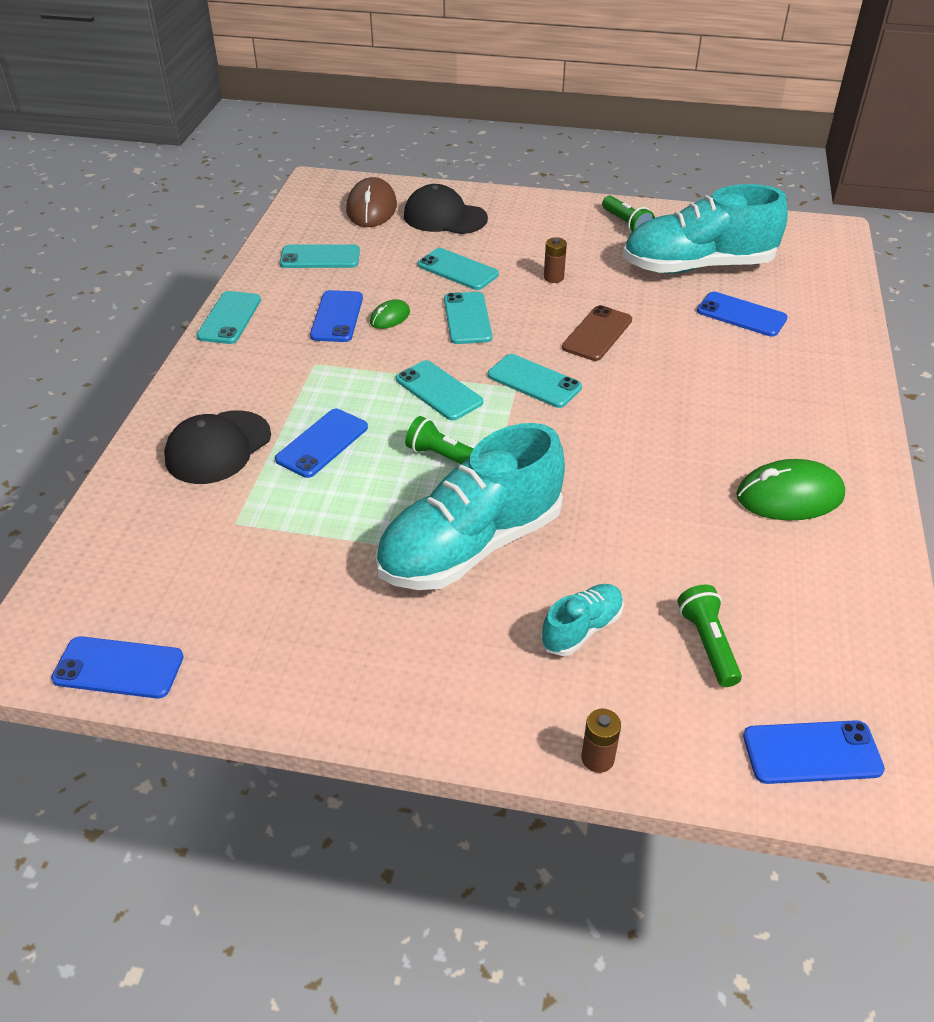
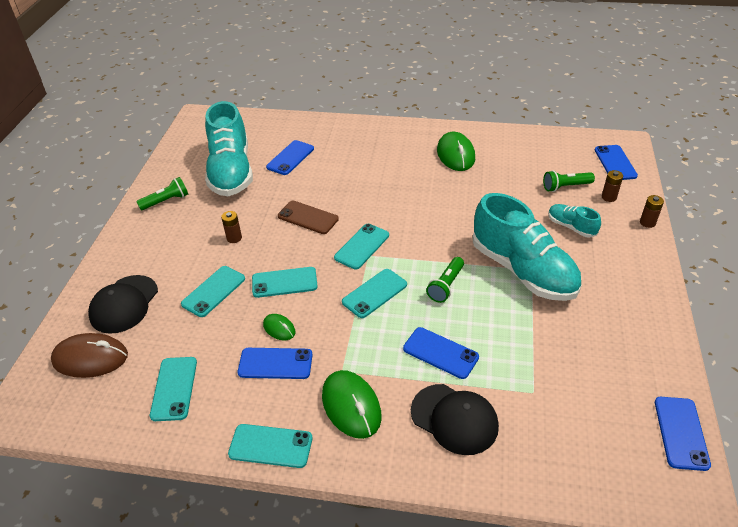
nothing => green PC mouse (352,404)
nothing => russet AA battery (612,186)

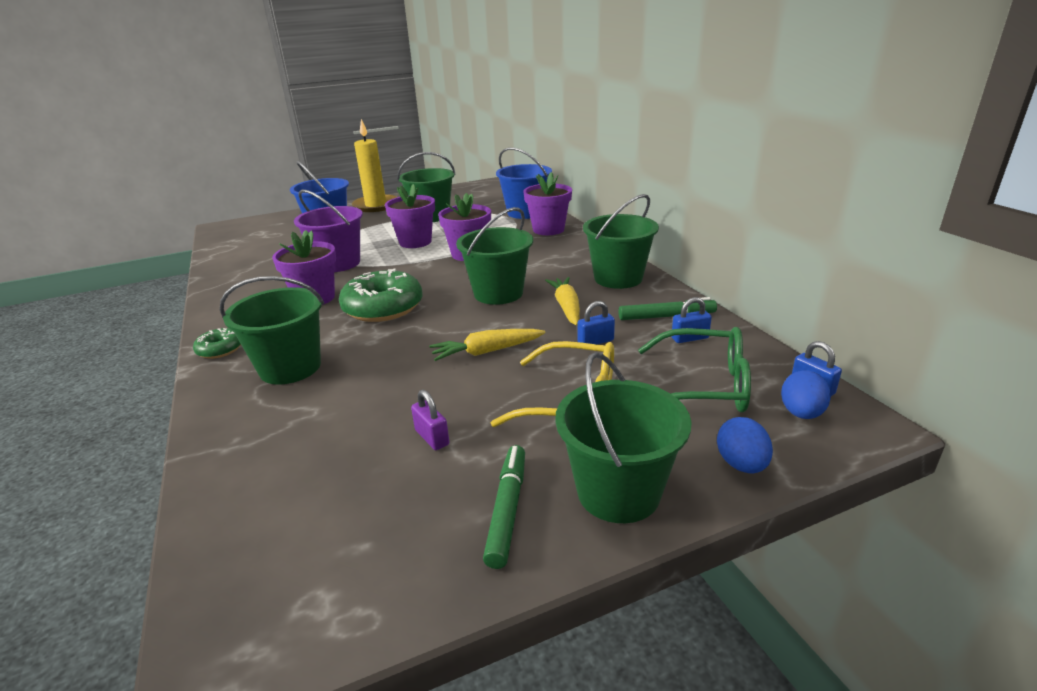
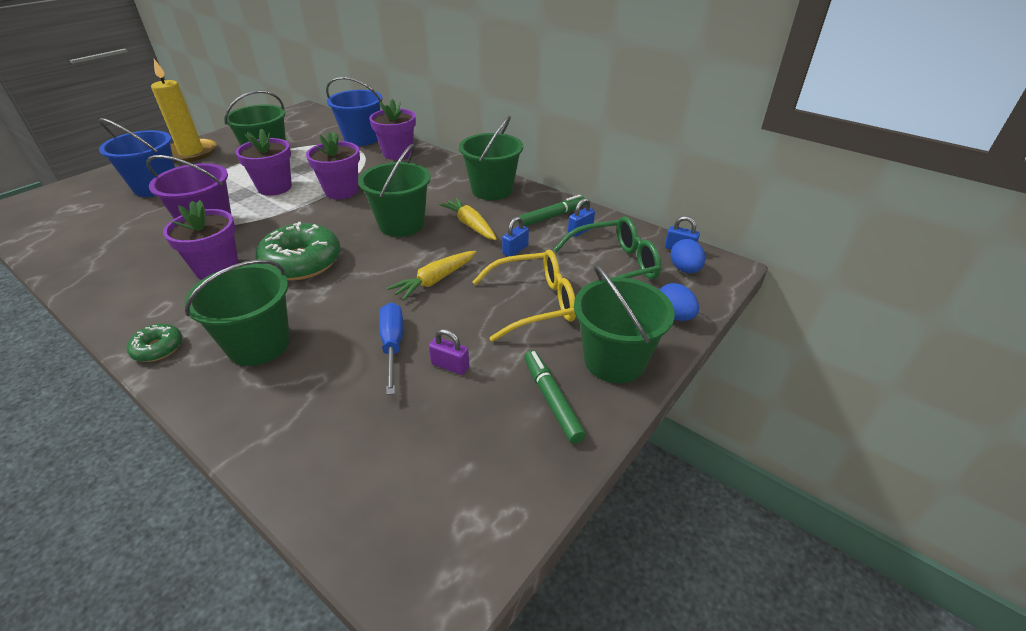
nothing => blue hand screwdriver (391,349)

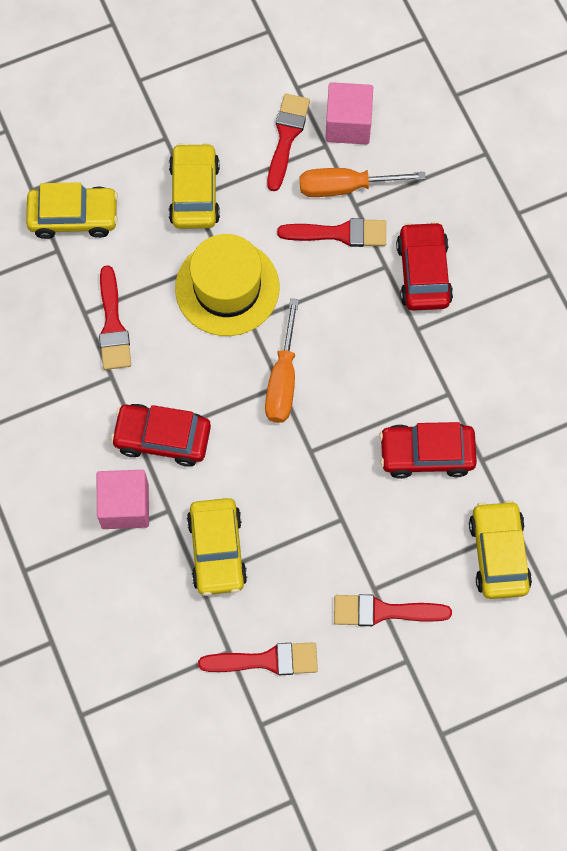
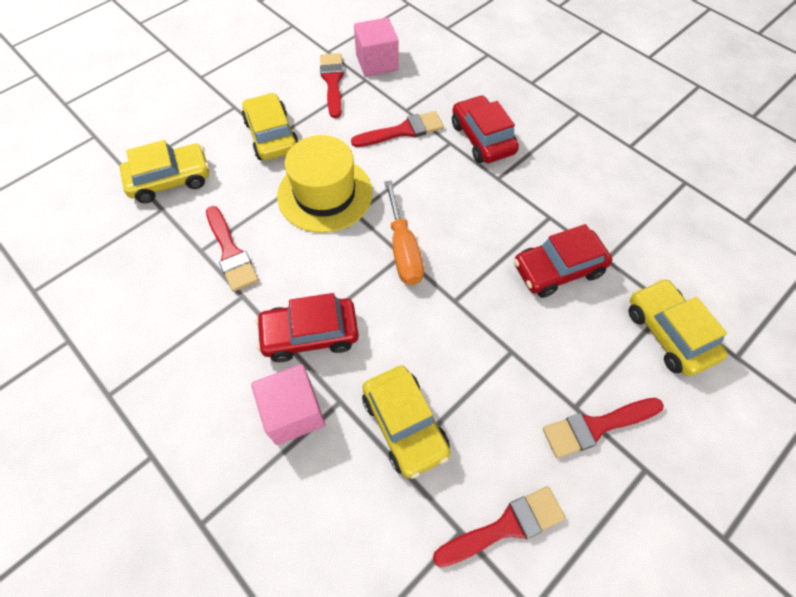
orange-coloured hand screwdriver (363,182) => nothing

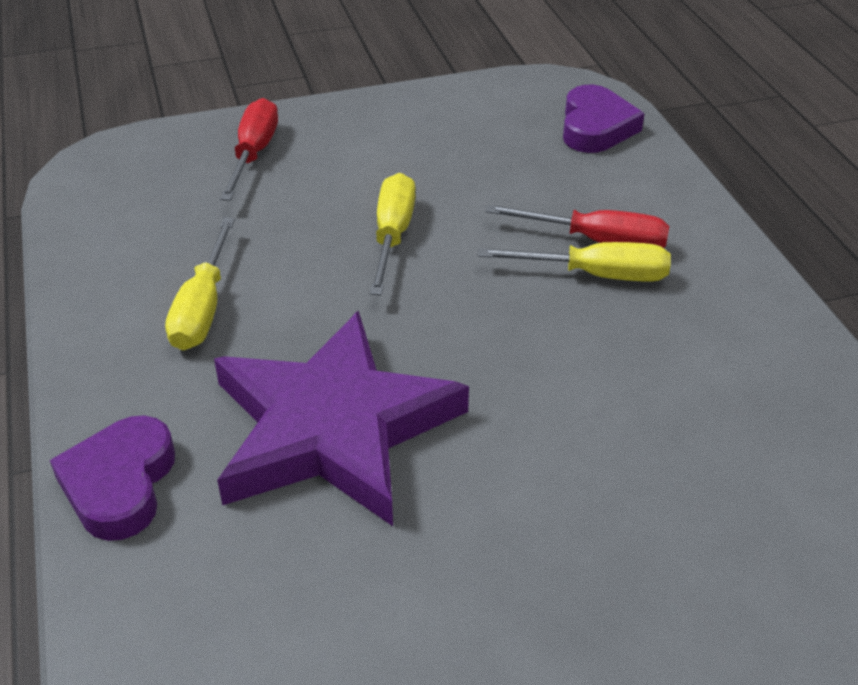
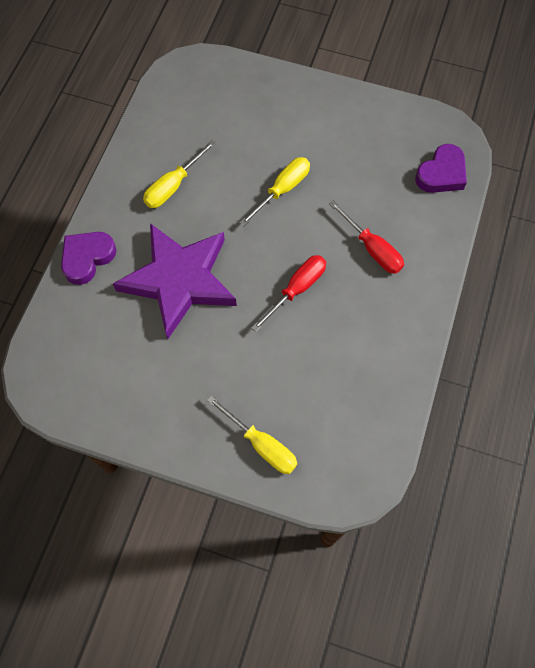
yellow hand screwdriver (574,262) => yellow hand screwdriver (252,434), relocated
crimson hand screwdriver (249,149) => crimson hand screwdriver (288,293), relocated

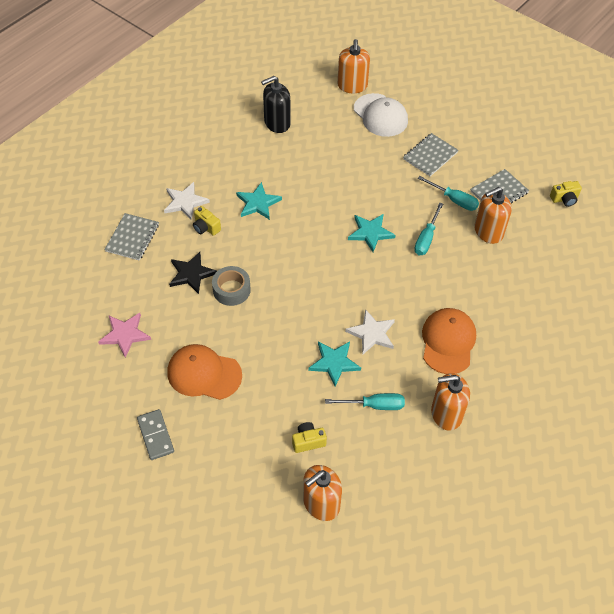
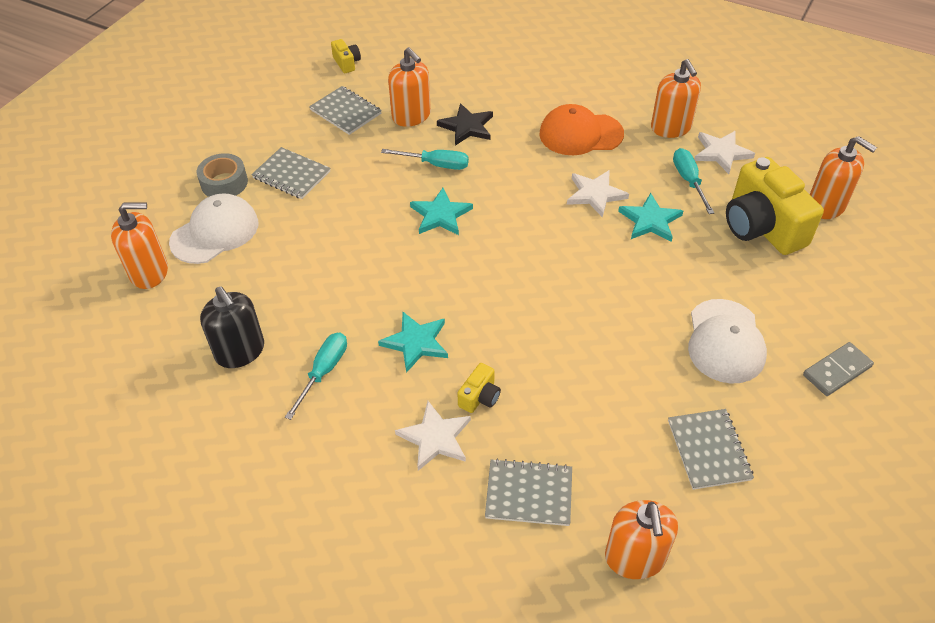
gray roll of tape (231,286) => gray roll of tape (222,175), relocated
turquoise hand screwdriver (448,193) => turquoise hand screwdriver (316,376), relocated
black star shape (193,273) => black star shape (465,124), relocated
nothing => orange-coloured pump bottle (641,539)
pink star shape (124,335) => gray notepad (711,449)
orange-coloured peaked cap (204,372) => snow-white peaked cap (727,341)
nothing => snow-white star shape (724,152)
yellow compact camera (309,437) => yellow compact camera (775,206), x2.29

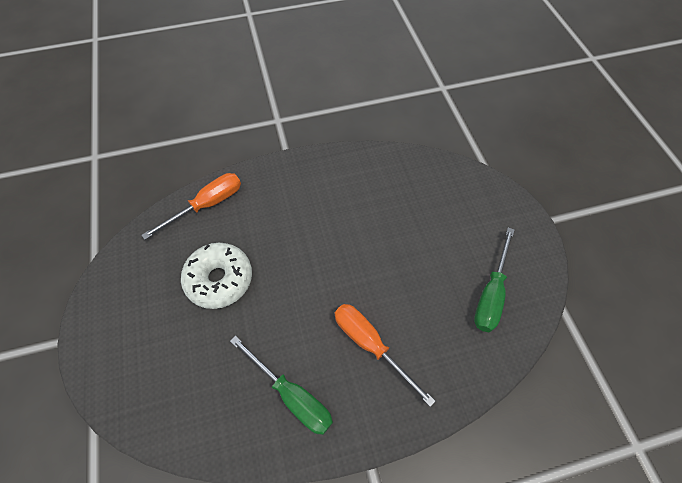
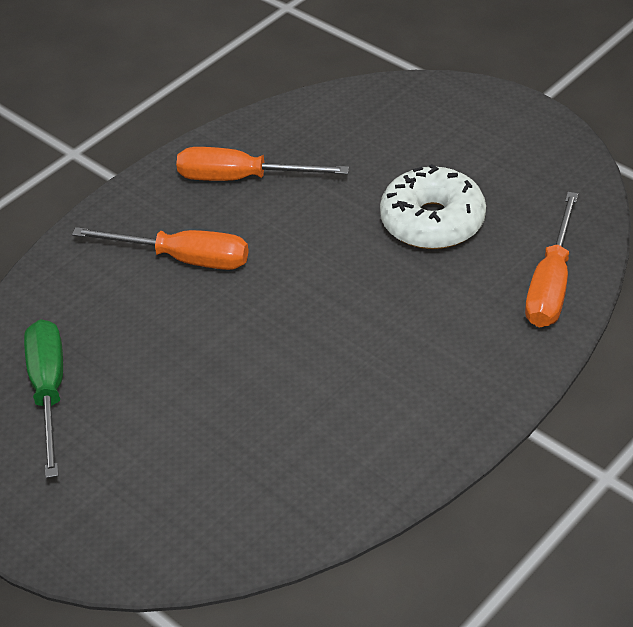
green hand screwdriver (281,385) => orange-coloured hand screwdriver (262,164)

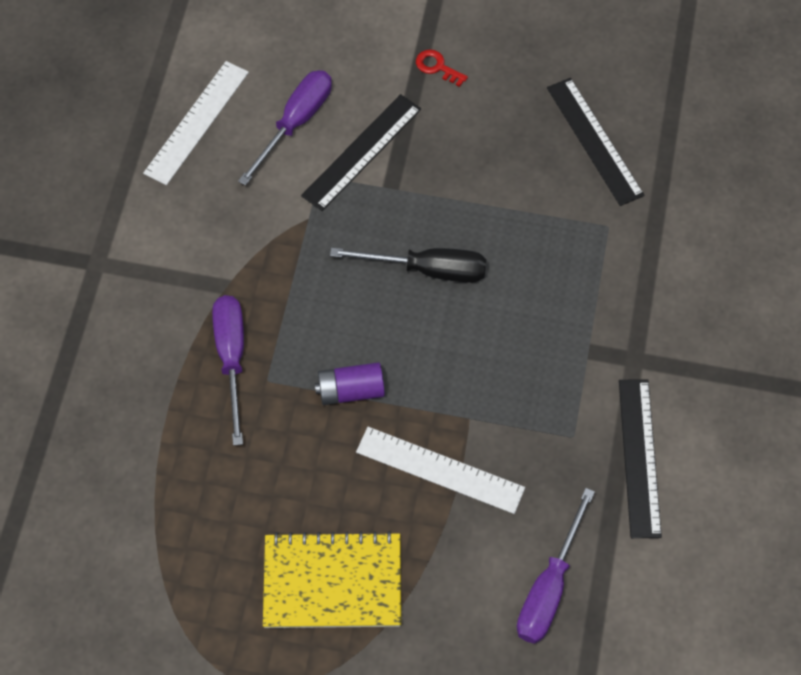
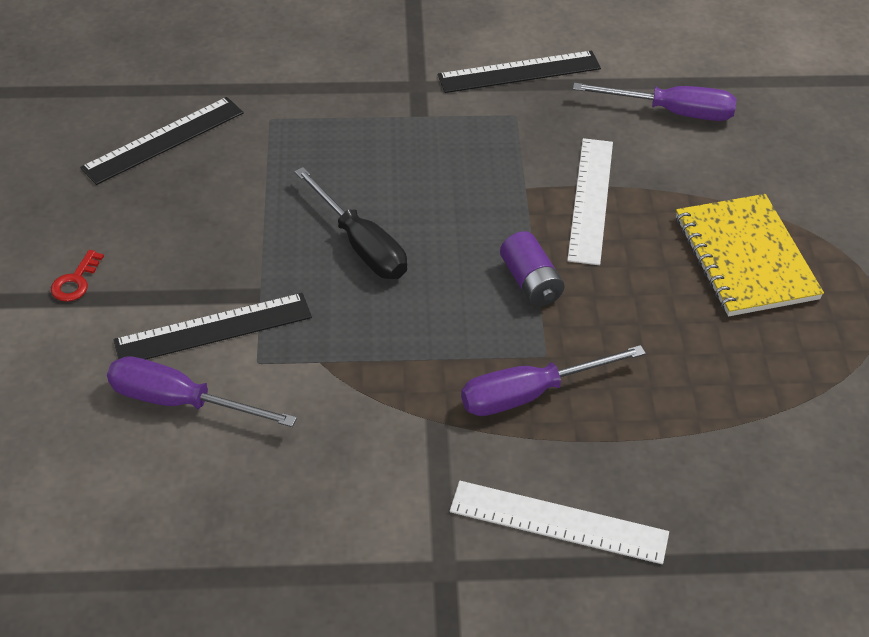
black straightedge (361,152) => black straightedge (212,326), 45 degrees counterclockwise
black hand screwdriver (408,265) => black hand screwdriver (351,223), 150 degrees clockwise
snow-white straightedge (196,123) => snow-white straightedge (559,522), relocated

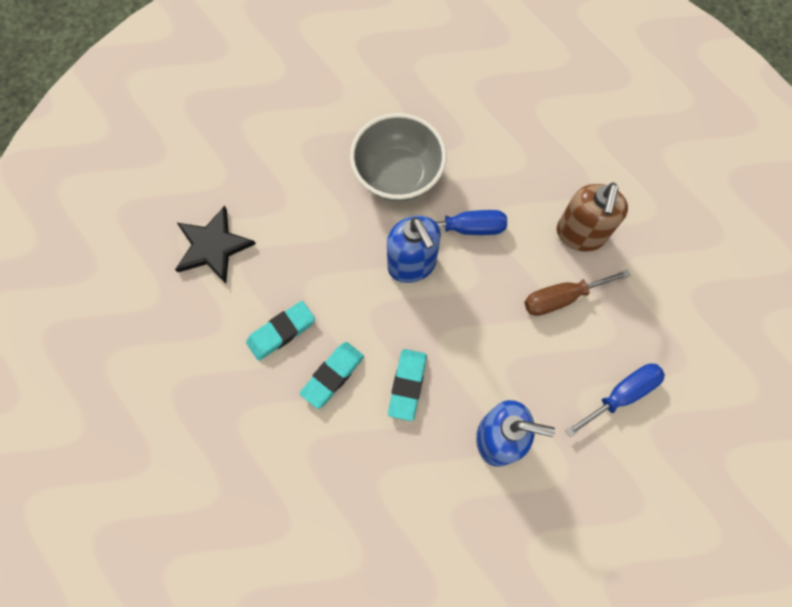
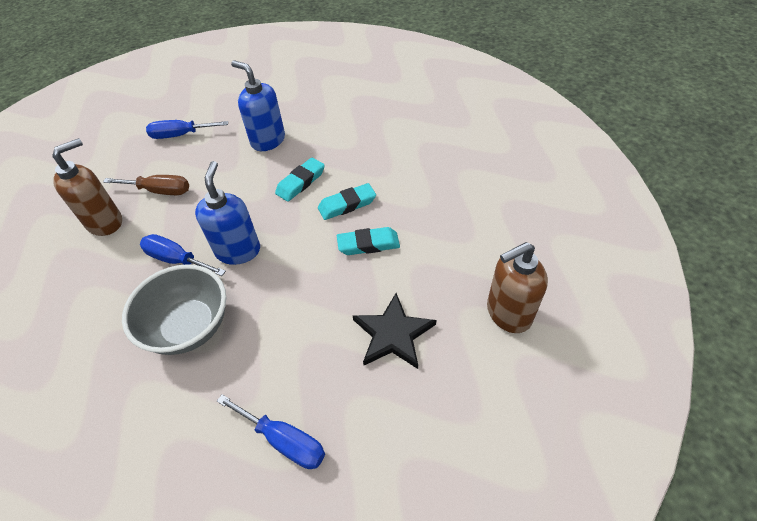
nothing => blue hand screwdriver (271,431)
nothing => russet pump bottle (517,287)

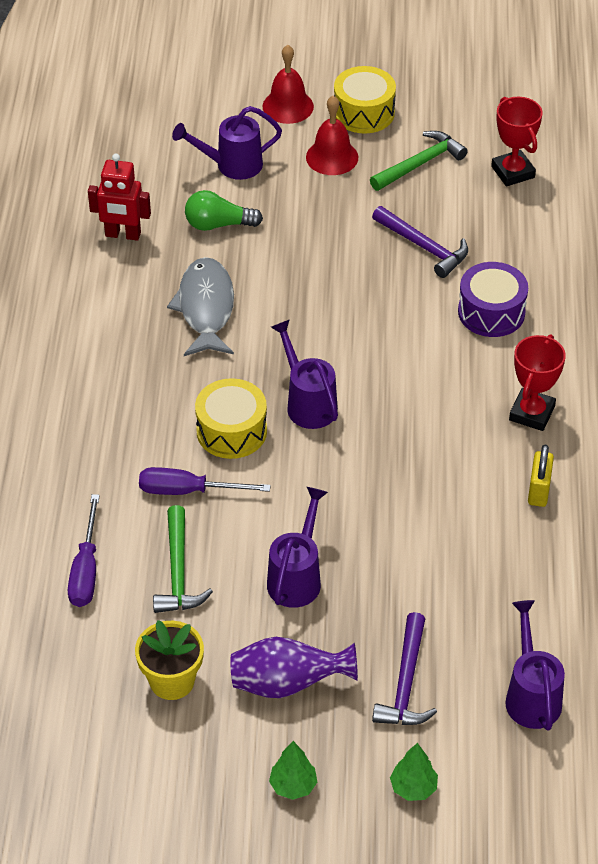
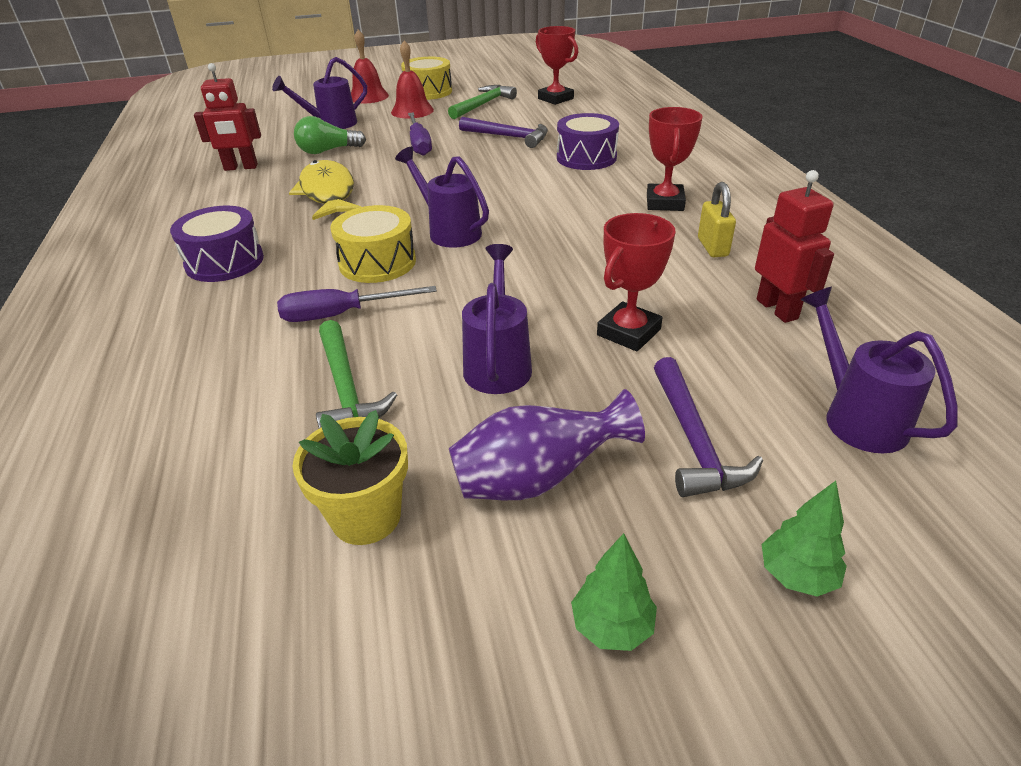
nothing => purple toy drum (217,244)
gray toy fish (200,306) => yellow toy fish (325,190)
purple hand screwdriver (84,550) => purple hand screwdriver (420,134), relocated
nothing => crimson trophy (636,282)
nothing => crimson robot (794,246)

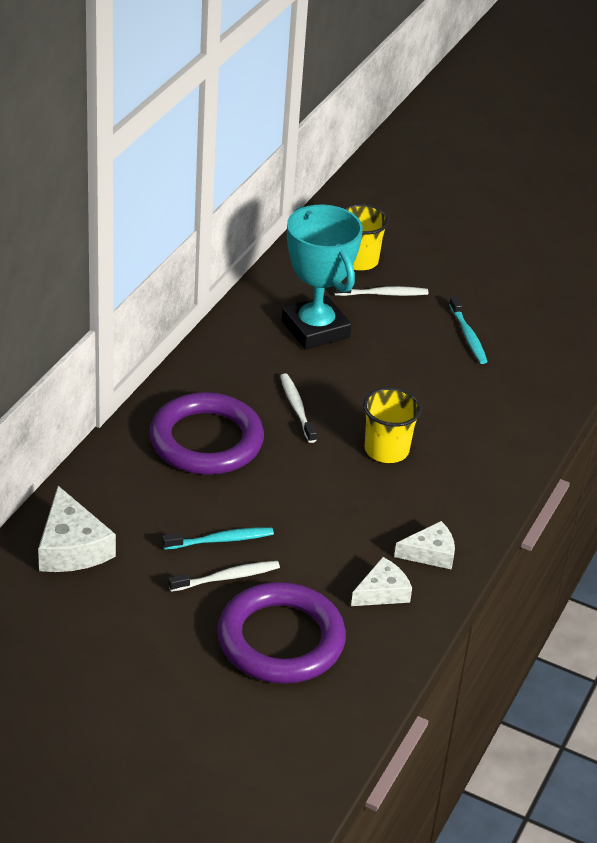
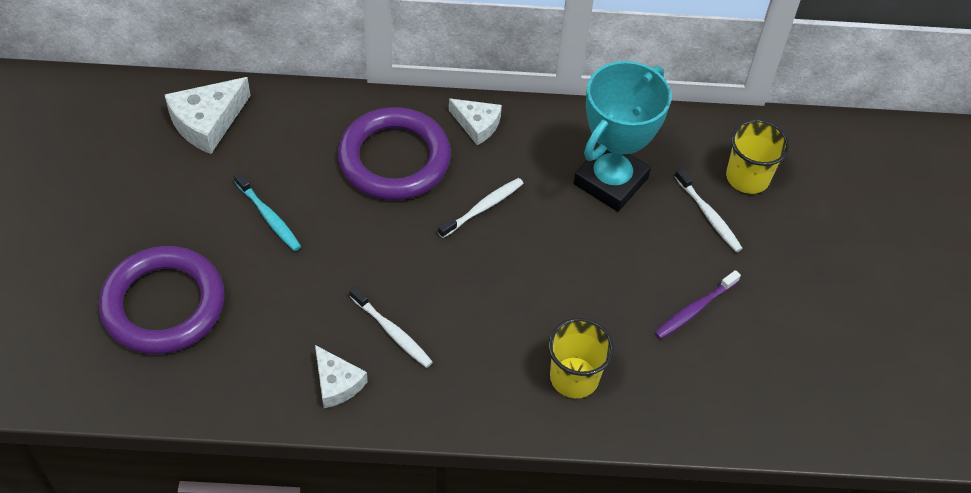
snow-white dental brush (224,576) => snow-white dental brush (391,327), relocated
snow-white cheese wedge (381,581) => snow-white cheese wedge (475,121), relocated
yellow cup (392,425) => yellow cup (581,358), relocated
turquoise dental brush (468,330) => purple dental brush (698,304)

